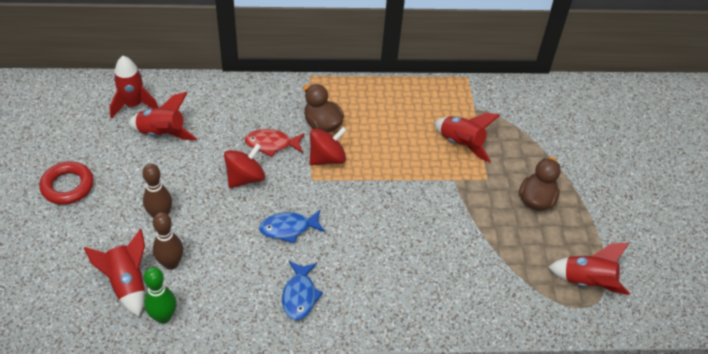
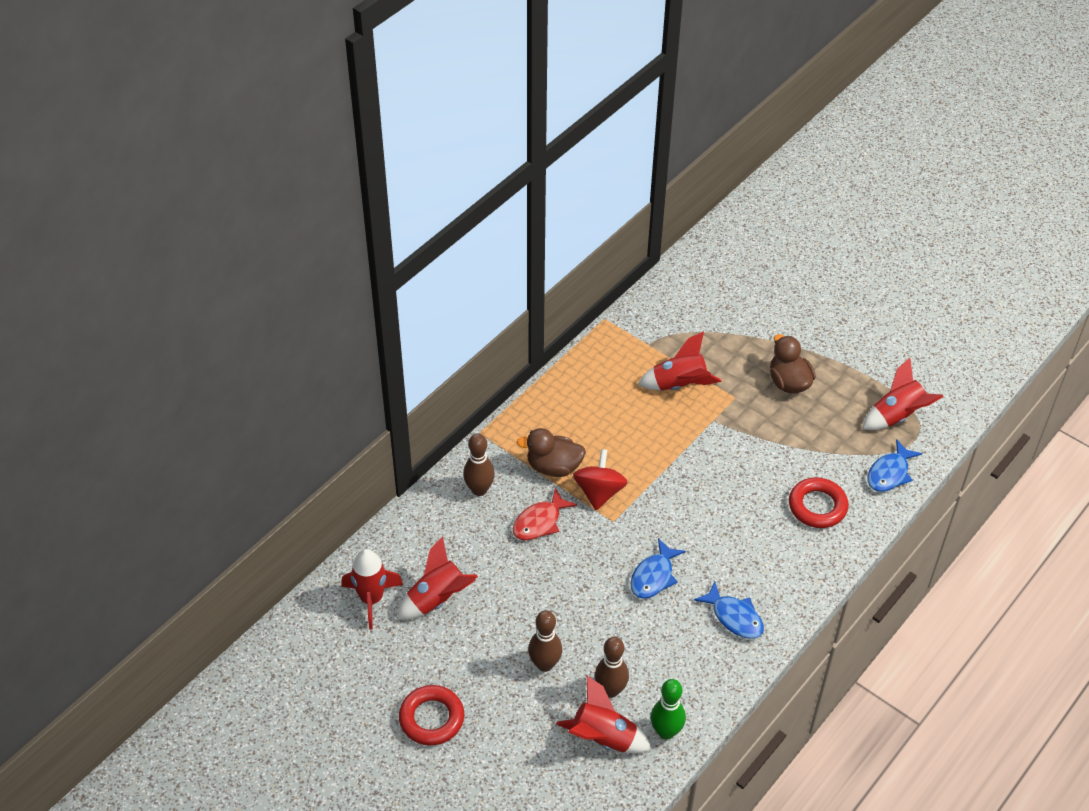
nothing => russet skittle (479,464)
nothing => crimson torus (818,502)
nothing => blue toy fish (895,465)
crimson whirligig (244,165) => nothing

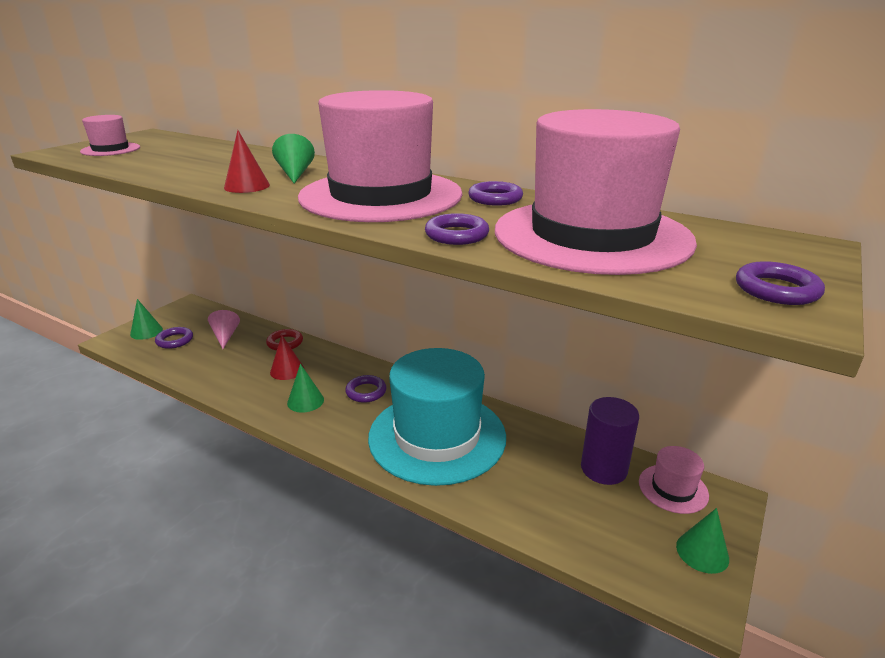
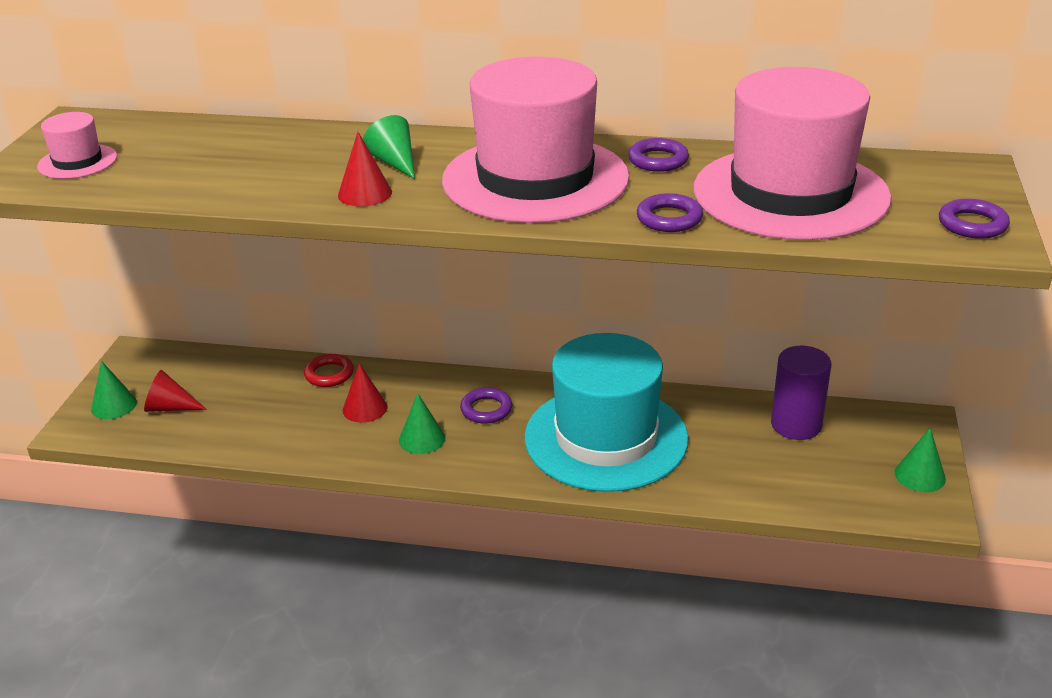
purple torus (174,338) => crimson cone (175,391)
pink cone (224,329) => nothing
pink hat (674,480) => nothing

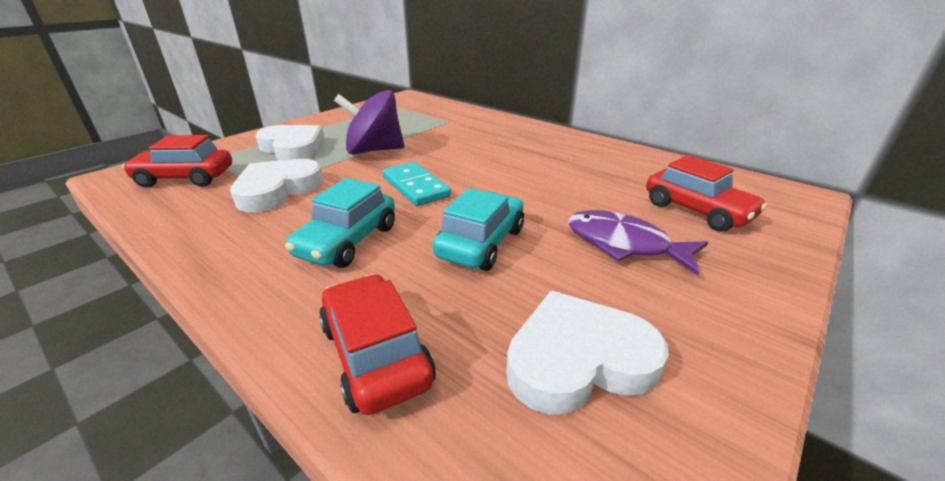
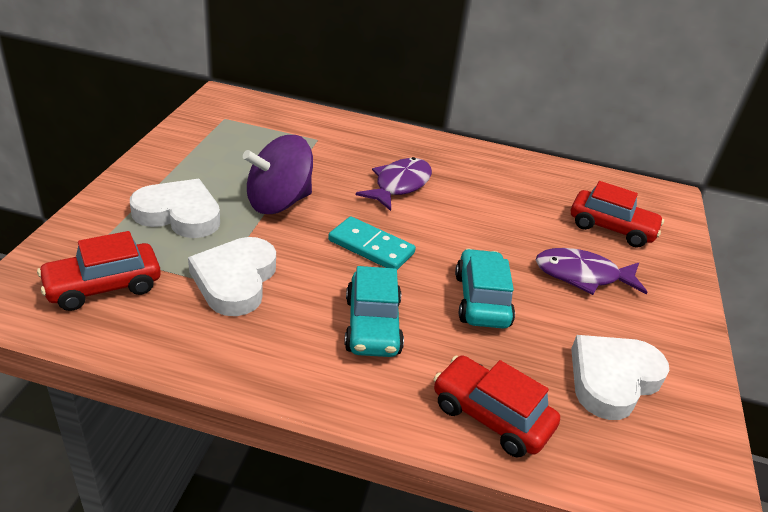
nothing => purple toy fish (394,184)

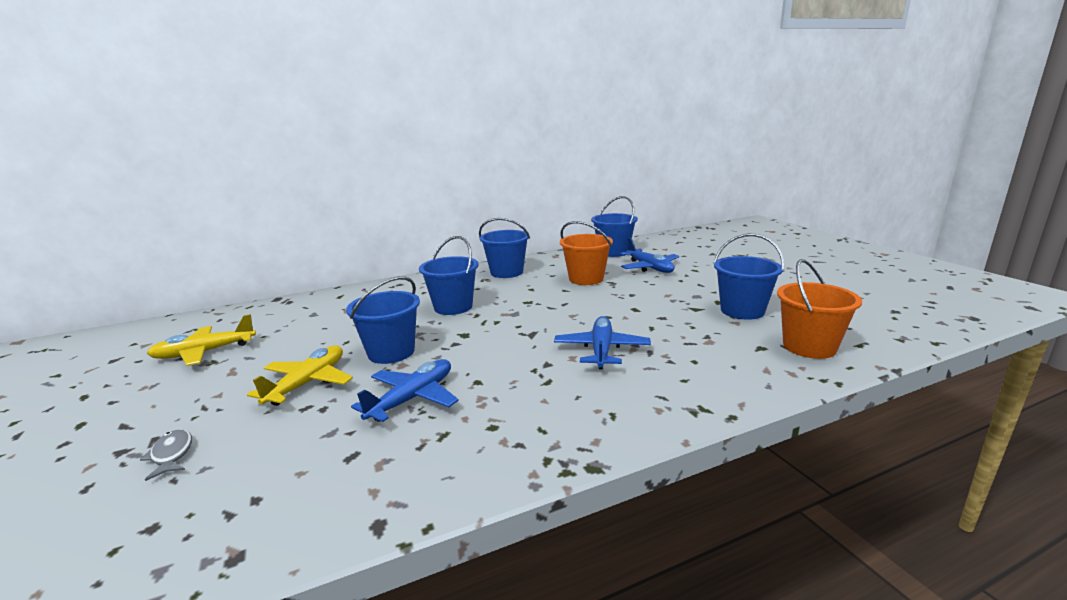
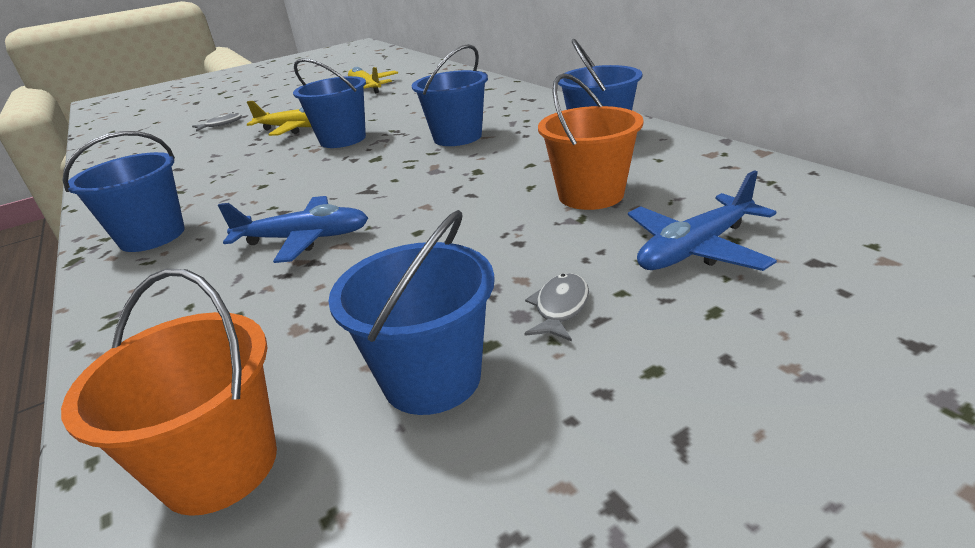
blue pail (614,226) => blue pail (124,191), relocated
nothing => gray toy fish (556,307)
blue toy plane (405,390) => nothing

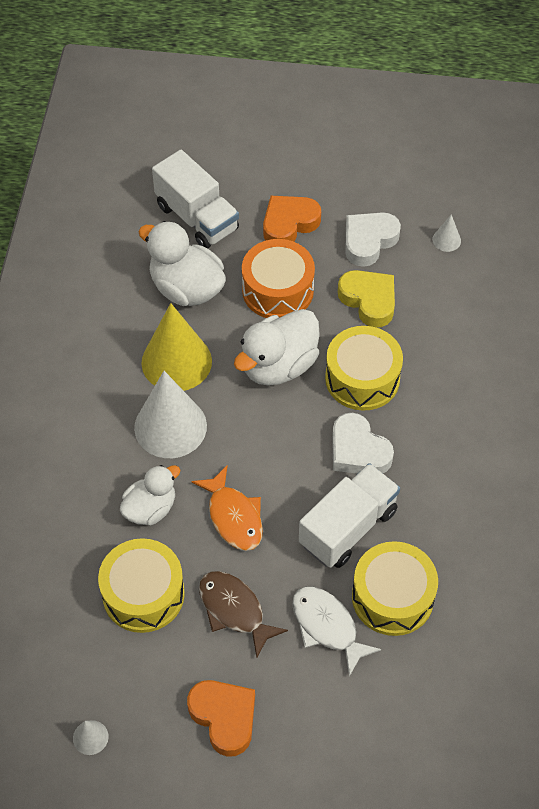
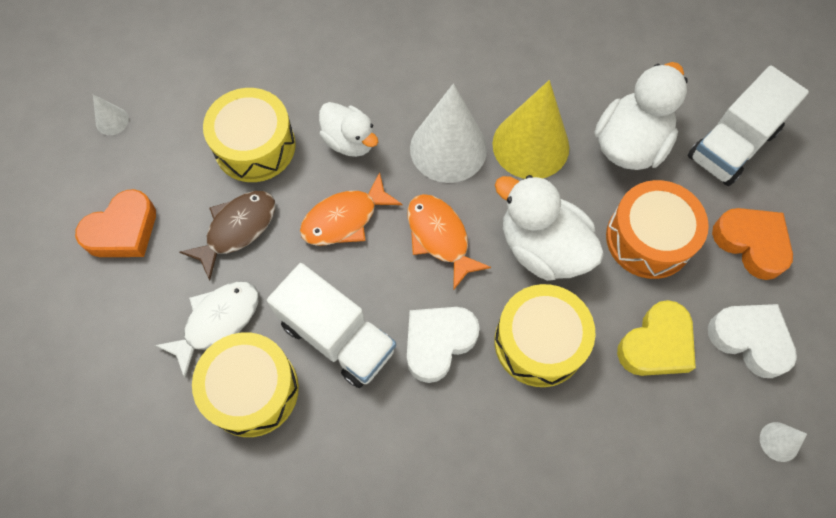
nothing => orange-coloured toy fish (449,241)

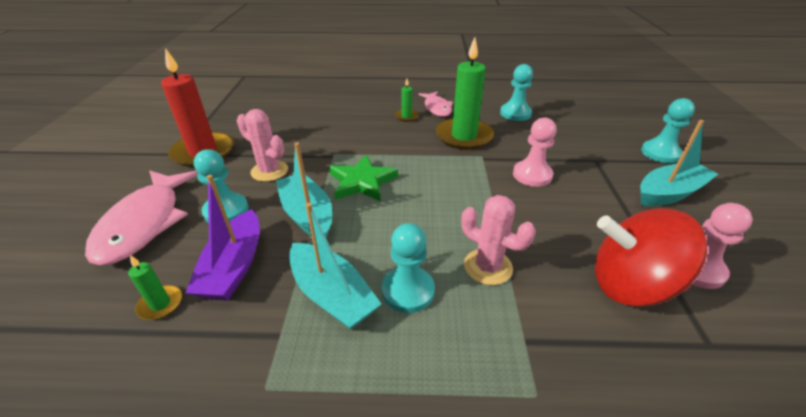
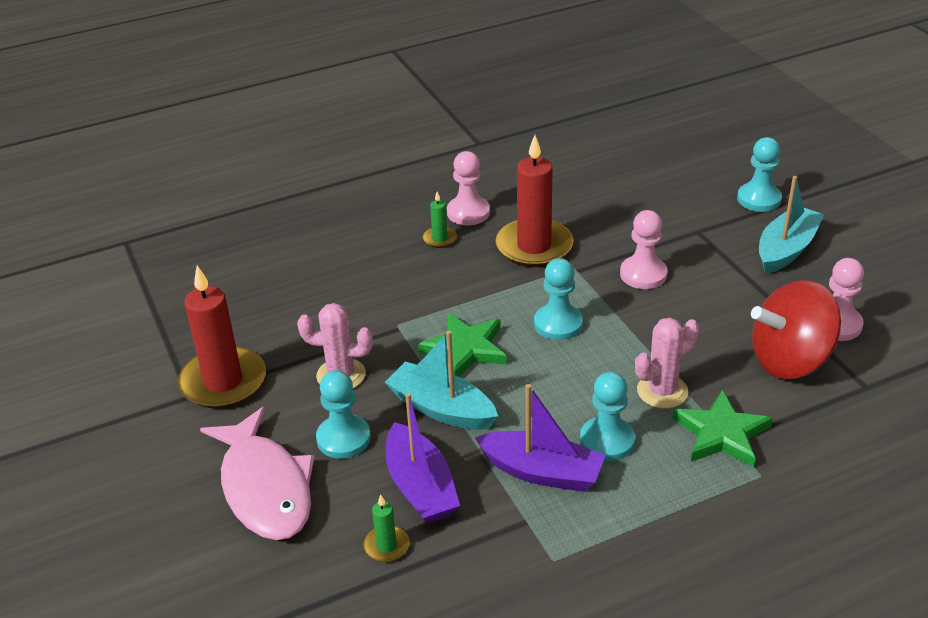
pink toy fish (435,104) => pink game pawn (468,188)
turquoise toy boat (335,266) => purple toy boat (540,438)
green candle (465,93) => crimson candle (534,201)
turquoise game pawn (516,92) => turquoise game pawn (558,299), relocated
pink cactus (498,240) => pink cactus (667,363), 45 degrees counterclockwise
nothing => green star shape (723,428)

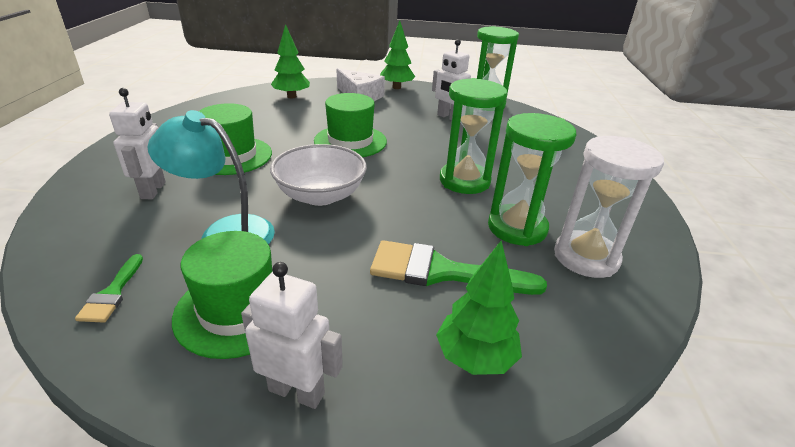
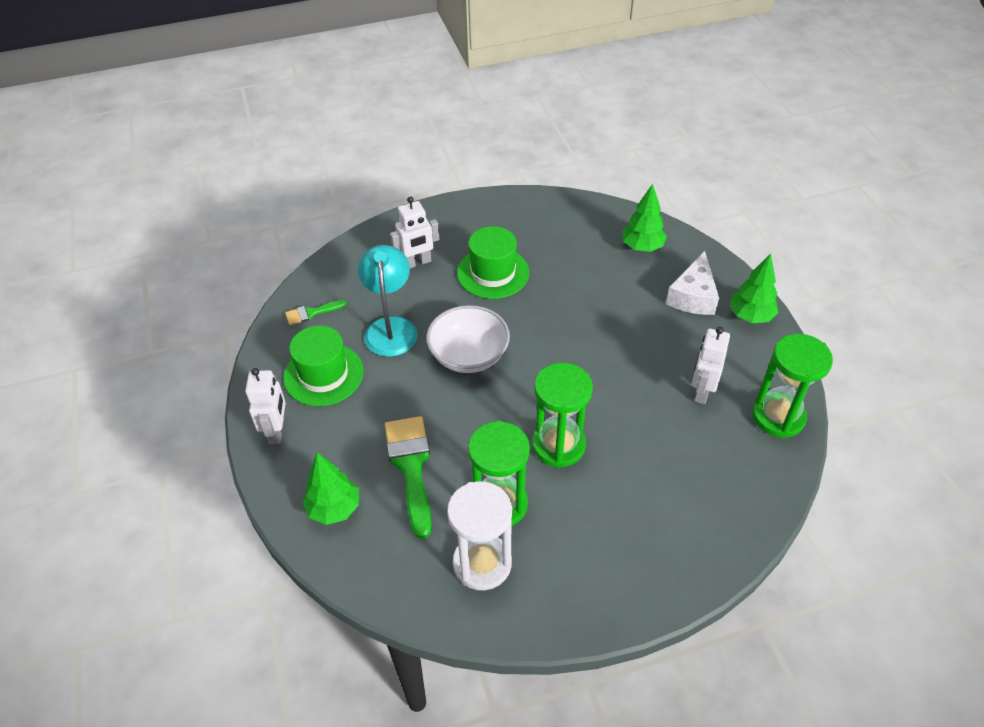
green hat (350,125) => nothing

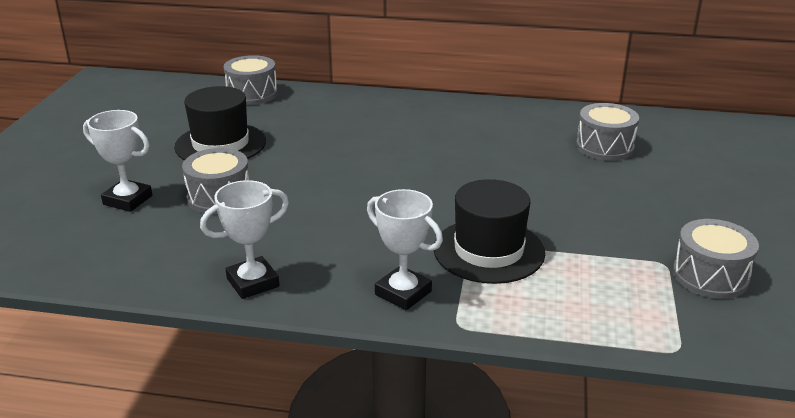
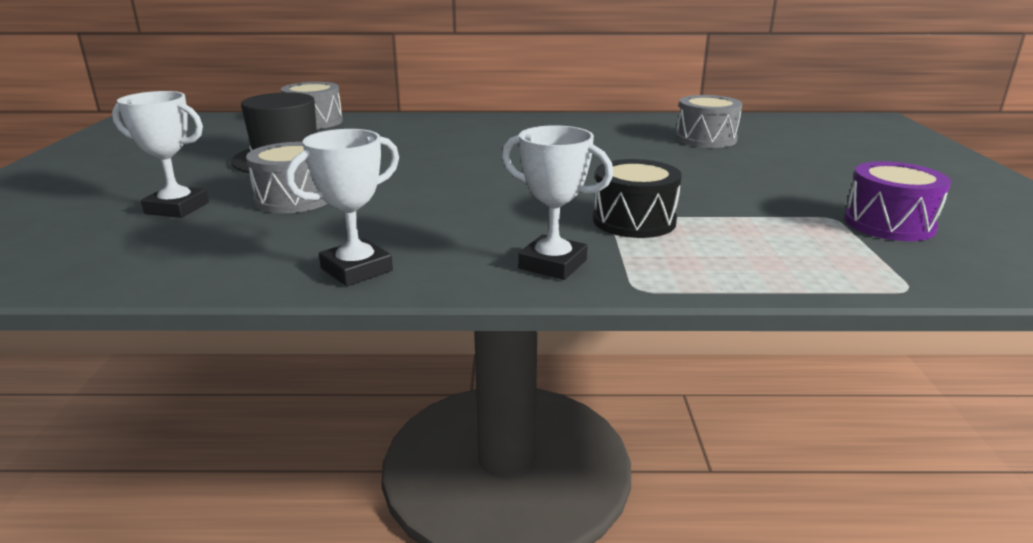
black hat (489,231) => black toy drum (637,198)
gray toy drum (716,259) => purple toy drum (897,201)

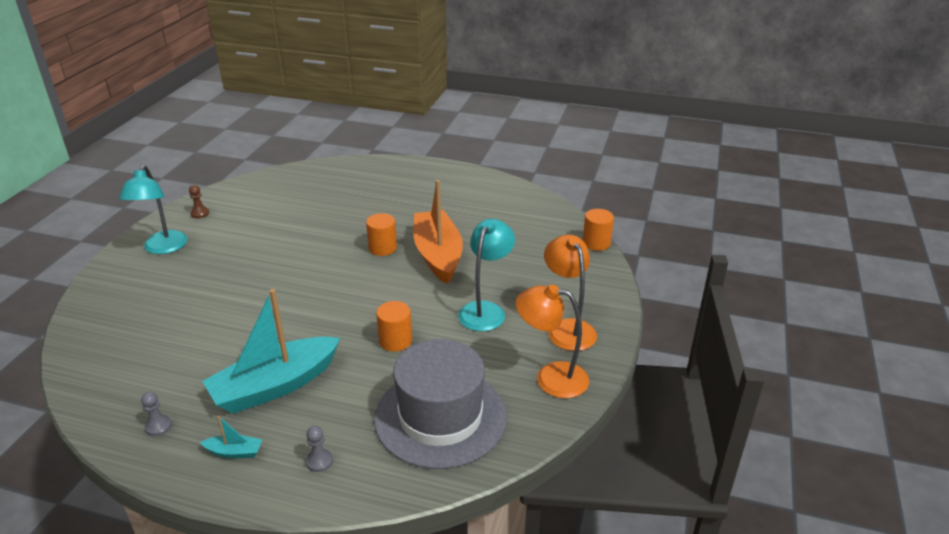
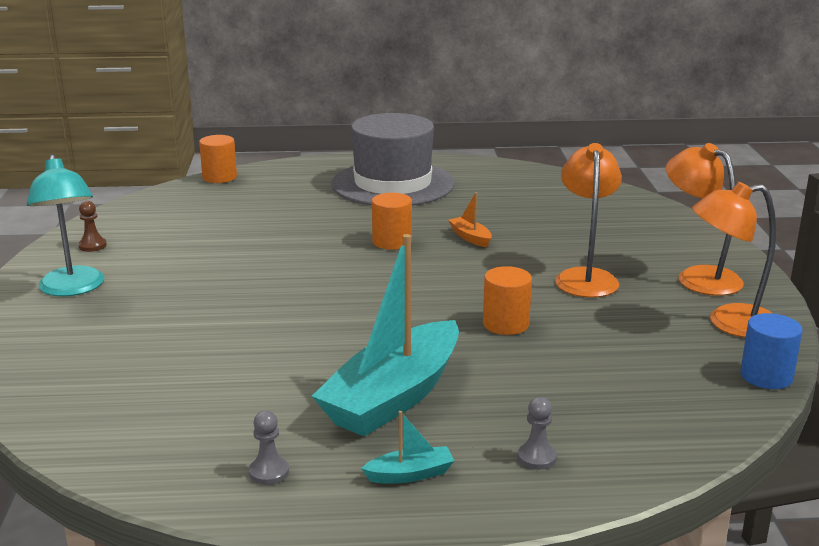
orange-coloured cylinder shape (598,230) => orange-coloured cylinder shape (218,159), relocated
gray hat (440,404) => gray hat (392,159), relocated
orange-coloured toy boat (438,232) => orange-coloured toy boat (470,219), x0.40
turquoise lamp (486,275) => orange-coloured lamp (588,220)
nothing => blue cylinder shape (771,351)

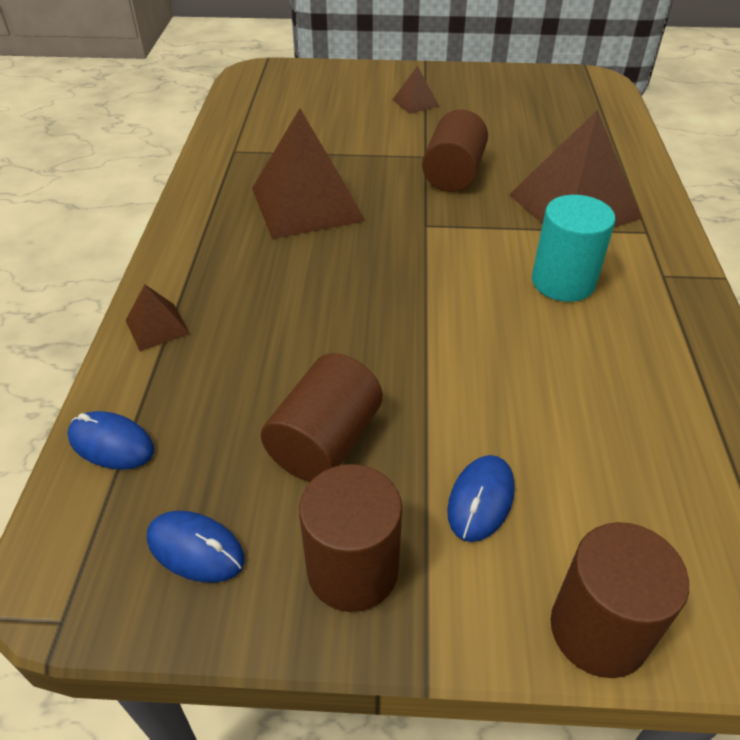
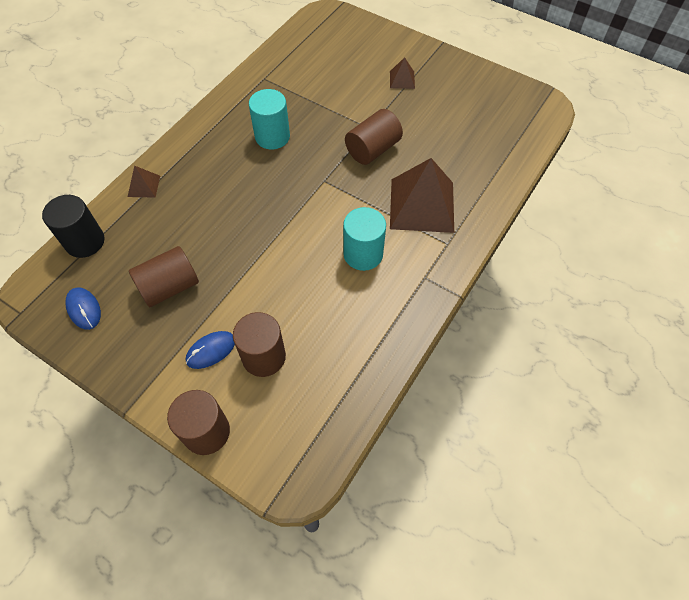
blue PC mouse (110,440) => black cylinder shape (73,226)
russet cylinder shape (350,538) => russet cylinder shape (259,344), relocated
russet pyramid shape (308,174) => turquoise cylinder shape (269,119)

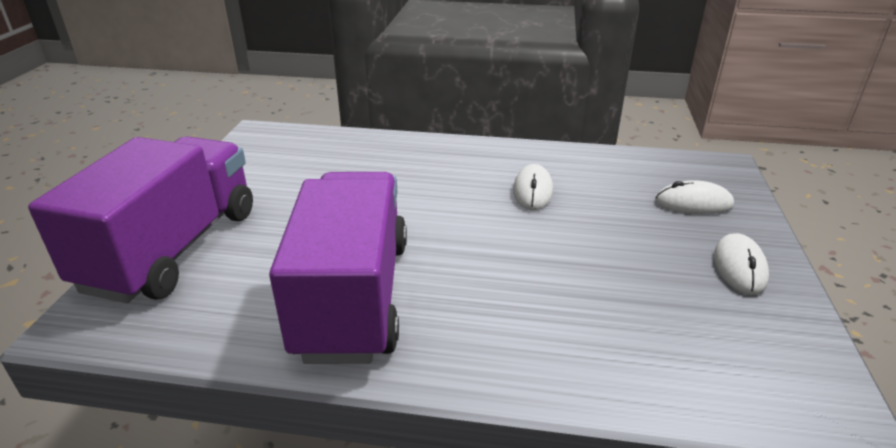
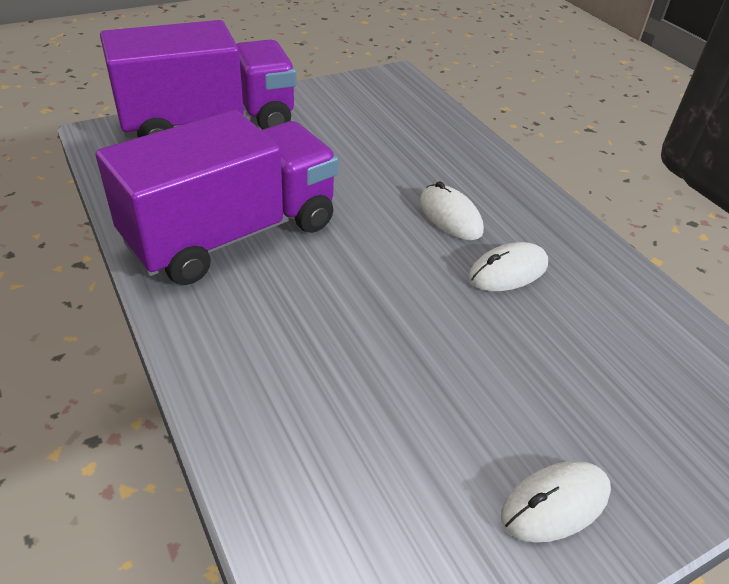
snow-white PC mouse (694,197) => snow-white PC mouse (452,210), relocated

